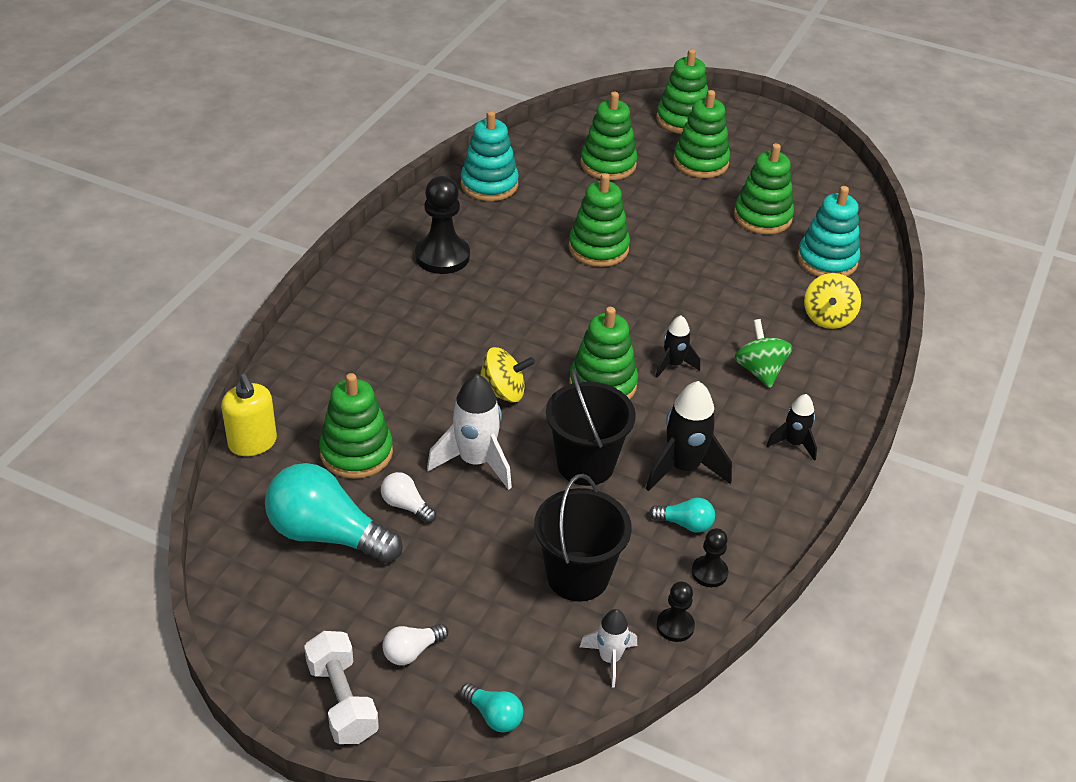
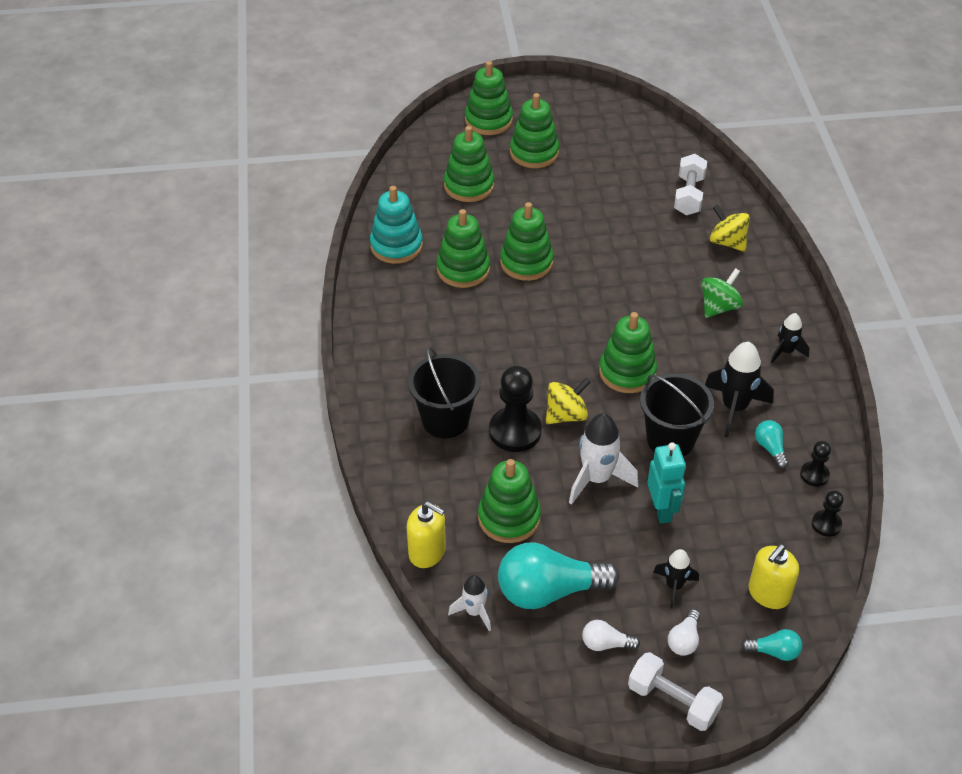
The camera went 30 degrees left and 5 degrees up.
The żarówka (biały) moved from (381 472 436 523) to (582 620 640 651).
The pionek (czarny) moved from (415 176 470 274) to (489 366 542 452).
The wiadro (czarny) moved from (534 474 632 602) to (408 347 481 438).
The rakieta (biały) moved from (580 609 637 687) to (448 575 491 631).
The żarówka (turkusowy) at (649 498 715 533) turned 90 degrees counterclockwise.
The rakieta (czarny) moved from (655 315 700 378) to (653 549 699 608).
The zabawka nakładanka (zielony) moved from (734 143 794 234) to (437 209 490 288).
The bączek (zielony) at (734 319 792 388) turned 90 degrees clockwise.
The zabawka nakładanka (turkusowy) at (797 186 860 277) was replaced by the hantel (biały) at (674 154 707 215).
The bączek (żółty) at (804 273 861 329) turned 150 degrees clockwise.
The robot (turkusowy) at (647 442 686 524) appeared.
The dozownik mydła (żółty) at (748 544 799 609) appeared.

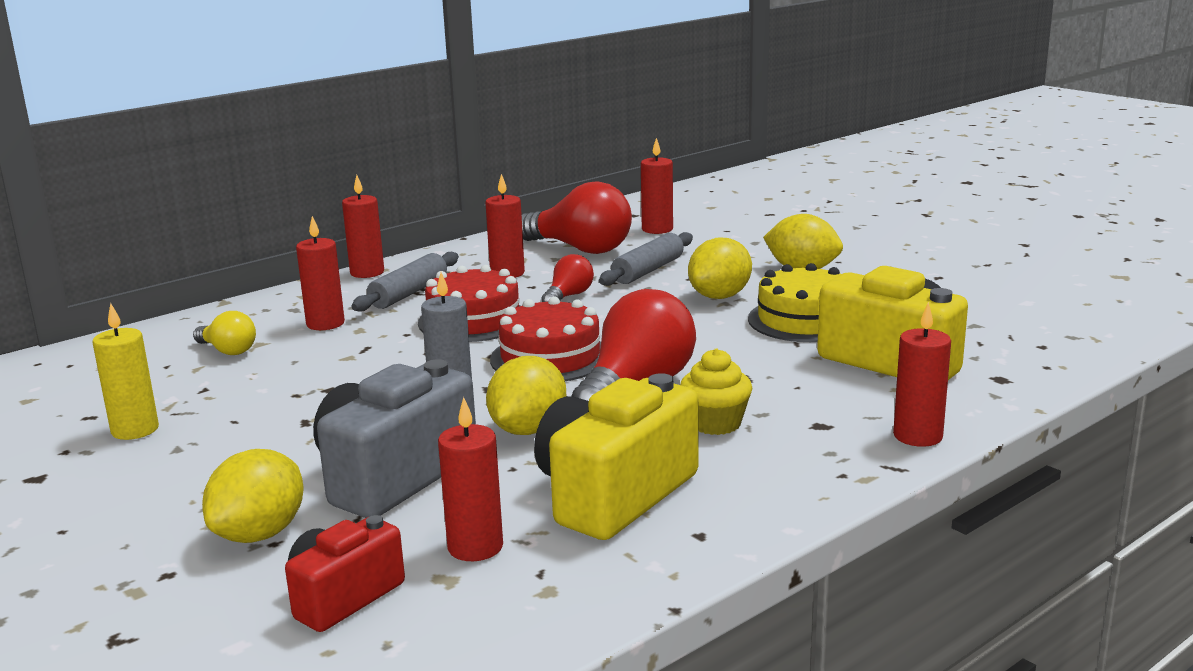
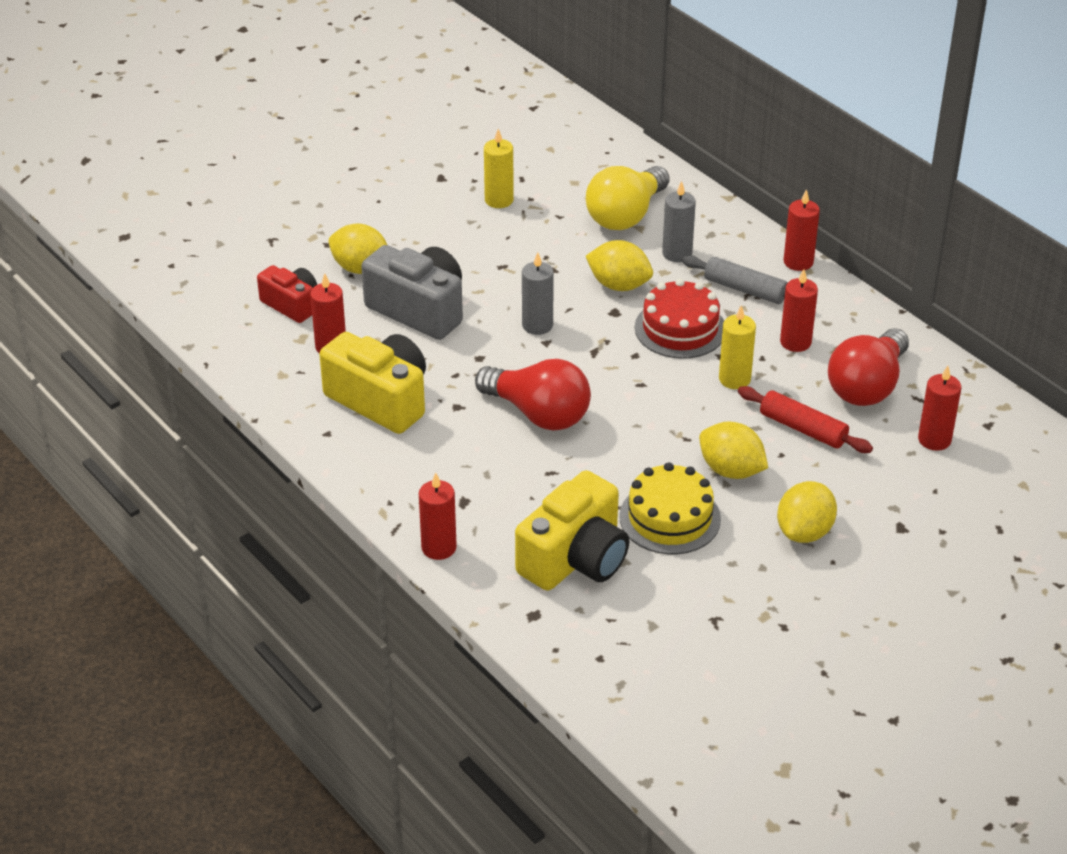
The camera went 90 degrees right and 20 degrees up.
The żarówka (żółty) at (193 311 256 355) changed to 1.95 times the size.
The świeca (czerwony) at (296 216 345 330) became the świeca (szary) at (662 181 696 262).
The cytryna (żółty) moved from (486 356 566 435) to (586 240 653 291).
The tort (czerwony) at (490 296 601 381) disappeared.
The żarówka (czerwony) at (541 254 594 302) was replaced by the świeca (żółty) at (719 305 756 389).
The wałek do ciasta (szary) at (599 232 693 286) became the wałek do ciasta (czerwony) at (738 386 873 453).
The muffinka (żółty) at (680 349 752 435) disappeared.

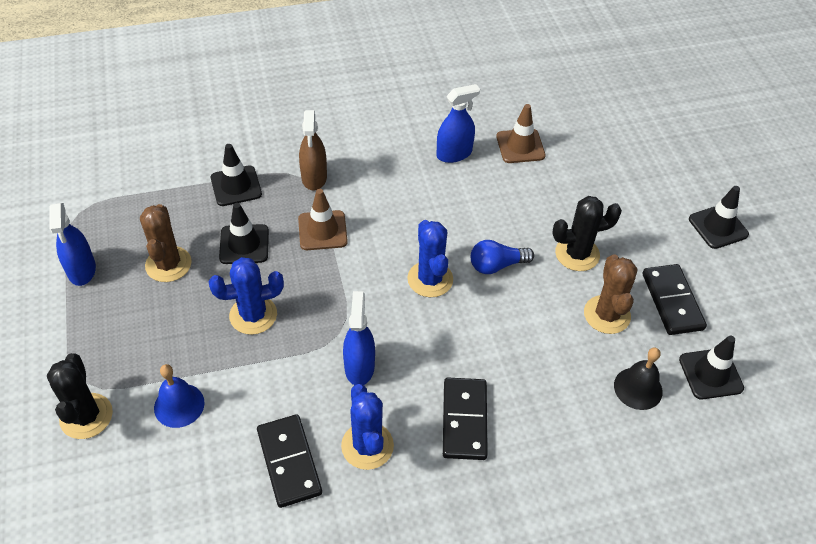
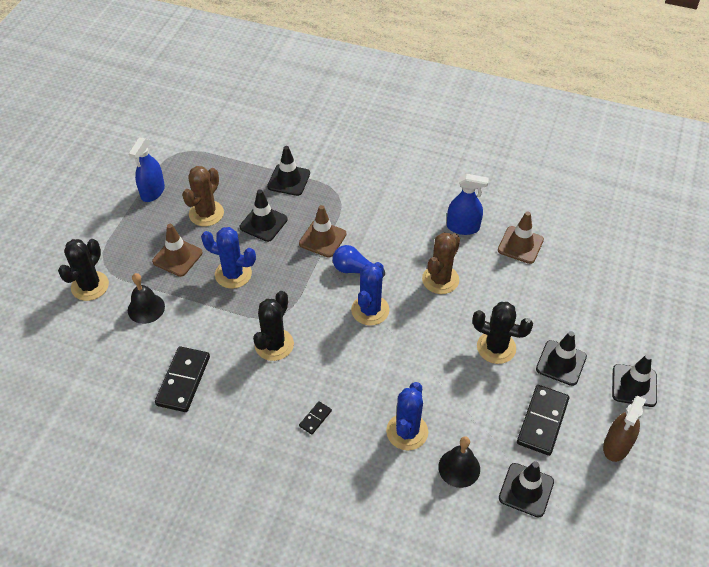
The camera went 35 degrees right and 0 degrees up.
The dzwonek (niebieski) at (154 364 205 428) became the dzwonek (czarny) at (128 273 165 324).
The spryskiwacz (brązowy) moved from (299 110 327 191) to (603 396 646 462).
The kaktus (niebieski) moved from (341 384 394 470) to (386 382 428 451).
The spryskiwacz (niebieski) at (343 291 375 385) was replaced by the kaktus (czarny) at (253 291 294 361).
The kostka domina (czarny) at (443 378 488 460) changed to 0.48 times the size.
The żarówka (niebieski) moved from (471 240 534 274) to (333 245 385 277).
The kaktus (brązowy) moved from (584 254 637 334) to (422 232 460 294).
The pachołek (brązowy) at (152 224 203 277) appeared.
The pachołek (czarny) at (536 331 587 386) appeared.

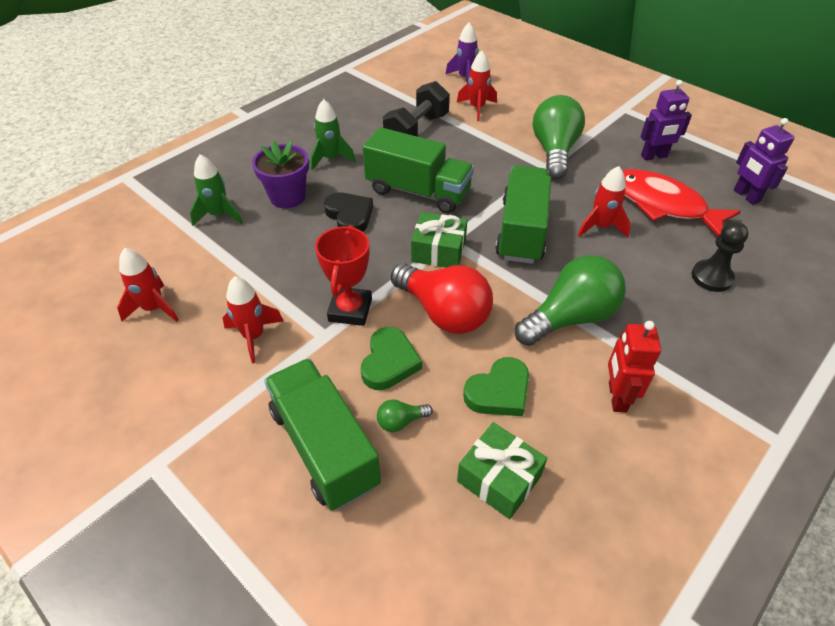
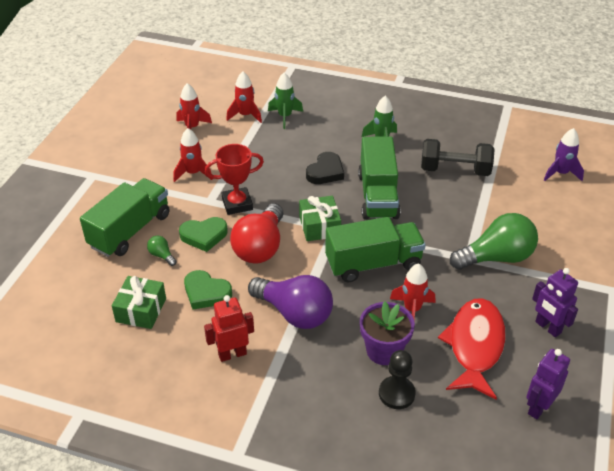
The camera went 65 degrees right and 5 degrees down.
The doniczka (fioletowy) moved from (252 140 309 208) to (360 301 415 365).
The rakieta (czerwony) moved from (457 51 497 121) to (226 71 262 123).
The żarówka (zielony) at (515 255 626 346) became the żarówka (fioletowy) at (248 275 333 329).

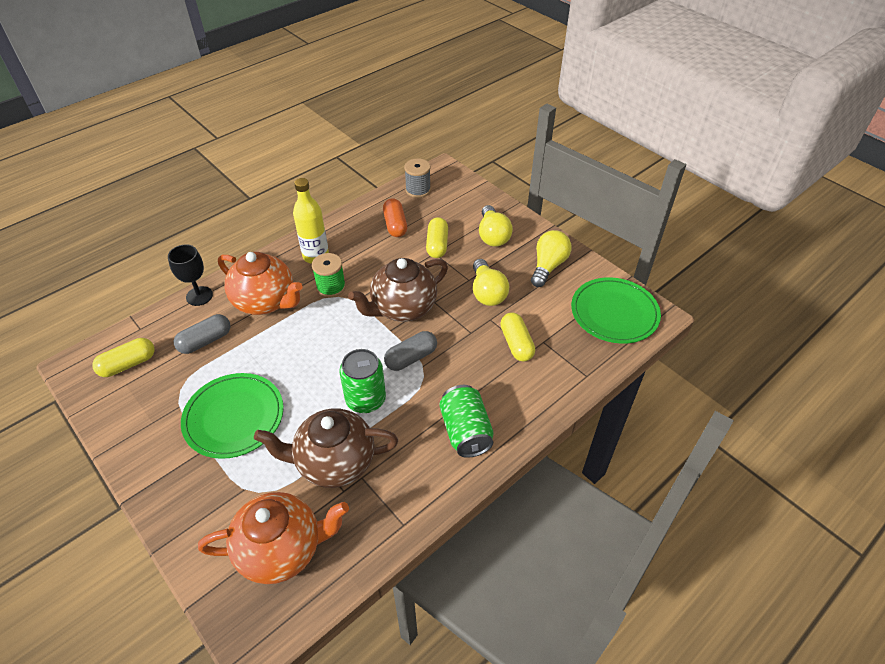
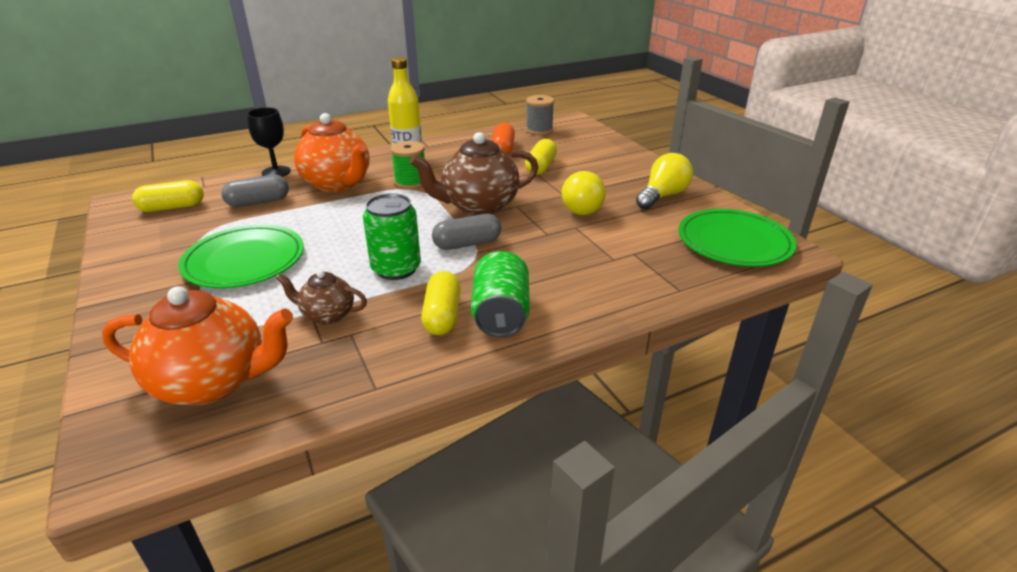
The camera went 15 degrees right and 15 degrees down.
The imbryk (brązowy) at (254 408 398 488) changed to 0.54 times the size.
The żarówka (żółty) at (479 205 513 247) disappeared.
The kapsułka (żółty) moved from (500 313 535 362) to (421 271 461 335).

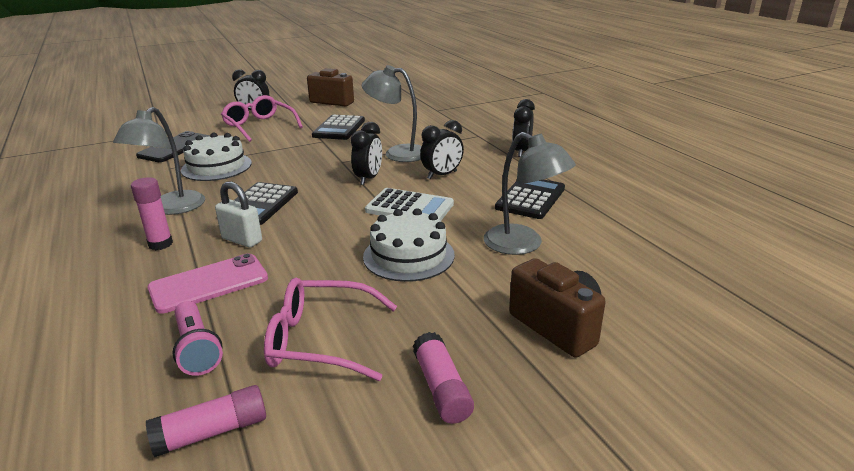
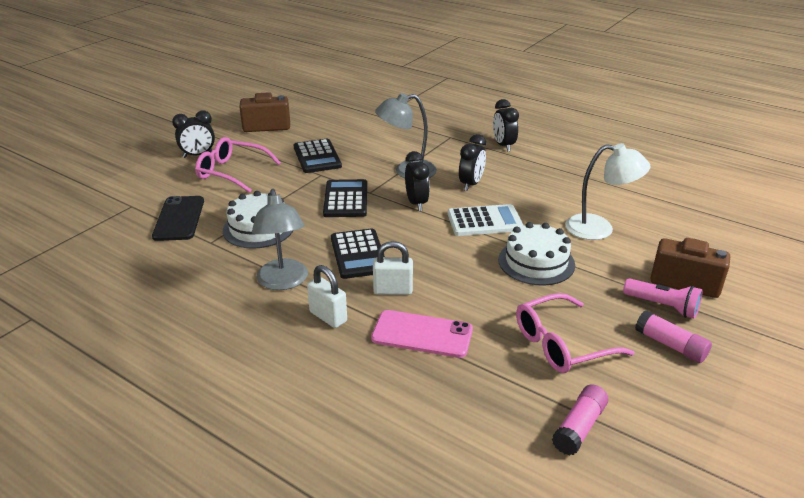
The camera went 30 degrees left and 5 degrees up.
The klej w sztyfcie (różowy) at (131 177 173 250) was replaced by the kłódka (biały) at (307 265 347 328).
The telefon (różowy) at (148 253 268 314) turned 75 degrees clockwise.
The latarka (różowy) moved from (173 301 223 376) to (623 278 703 319).
The lampka (szary) at (484 132 576 255) became the lampka (biały) at (565 143 651 240).
The kalkulator (czarny) moved from (495 179 565 219) to (323 179 367 217).

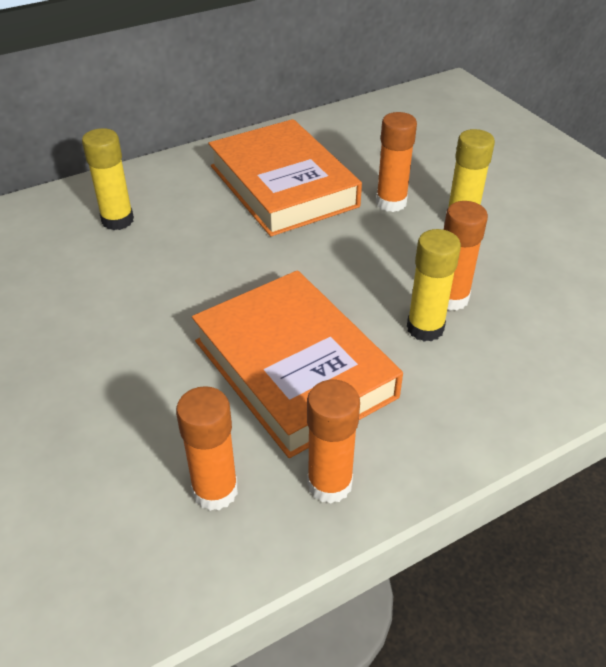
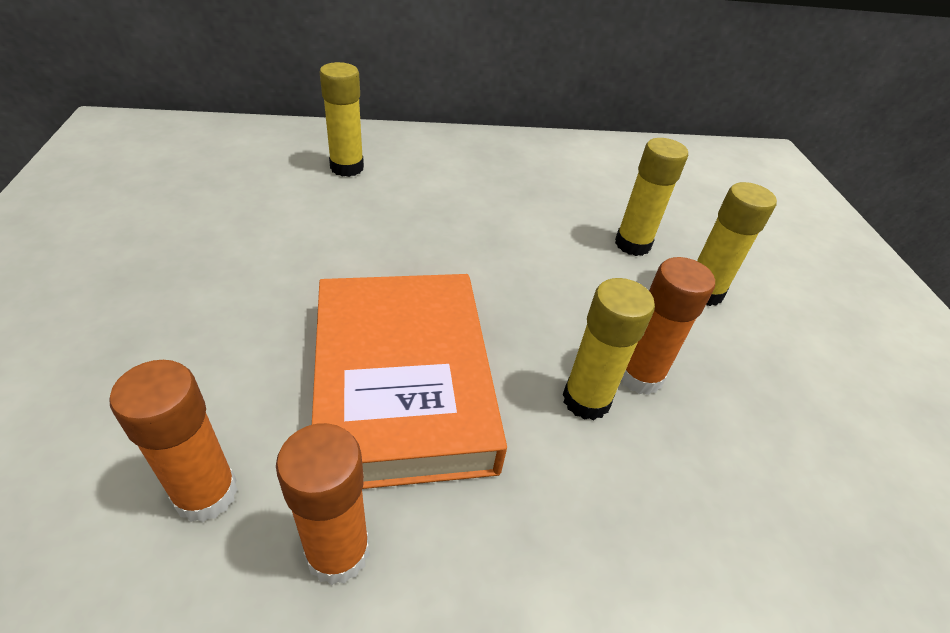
The camera went 20 degrees right and 0 degrees up.
The książka (pomarańczowy) at (209 119 362 237) disappeared.
The klej w sztyfcie (pomarańczowy) at (376 112 417 212) became the klej w sztyfcie (żółty) at (615 138 688 256).

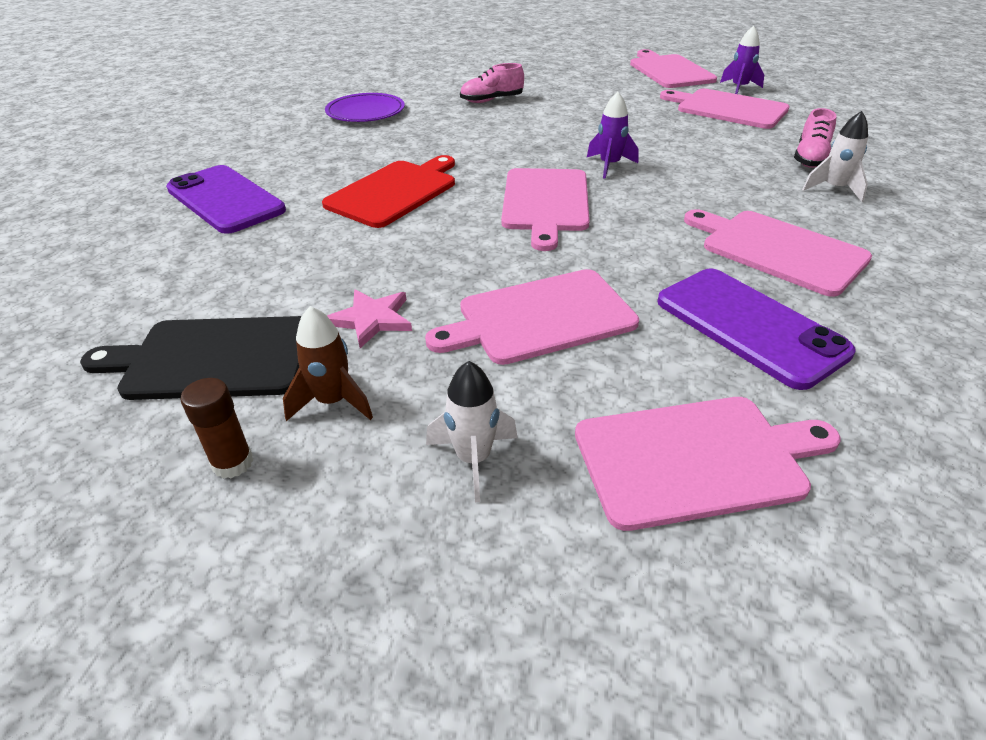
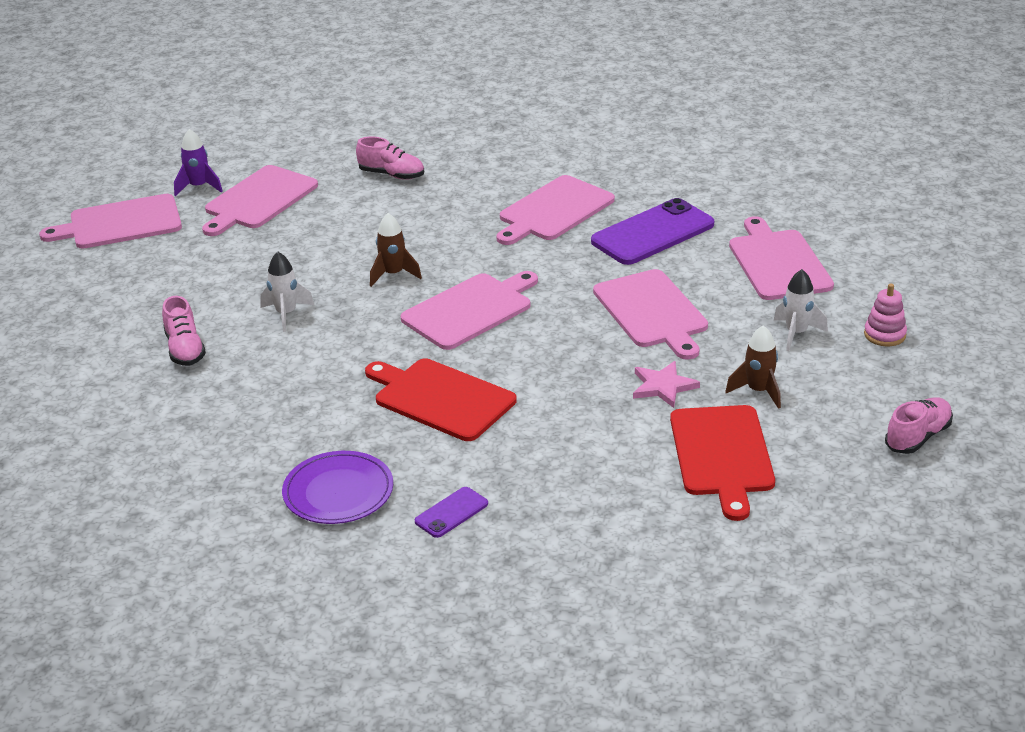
The camera went 90 degrees left and 5 degrees down.
The deska do krojenia (czarny) at (80 316 302 400) became the deska do krojenia (czerwony) at (670 405 775 521).
The telefon (fioletowy) at (166 165 286 234) changed to 0.48 times the size.
The klej w sztyfcie (brązowy) at (181 378 253 478) disappeared.
The talerz (fioletowy) moved from (325 93 405 122) to (282 451 393 524).
The deska do krojenia (różowy) at (501 168 590 251) turned 45 degrees counterclockwise.
The rakieta (fioletowy) at (587 92 638 179) became the rakieta (brązowy) at (370 213 422 287).
The rakieta (biały) moved from (802 111 868 202) to (260 252 314 332).
The zabawka nakładanka (różowy) at (864 283 907 346) appeared.
The but (różowy) at (885 397 953 454) appeared.

